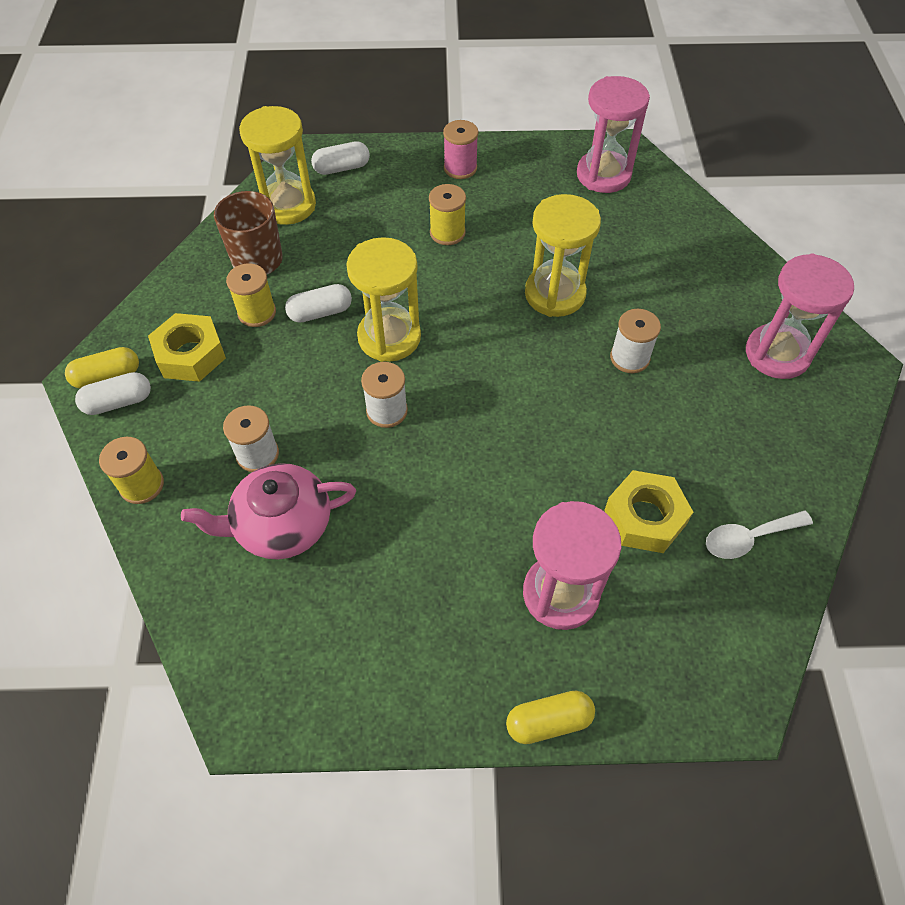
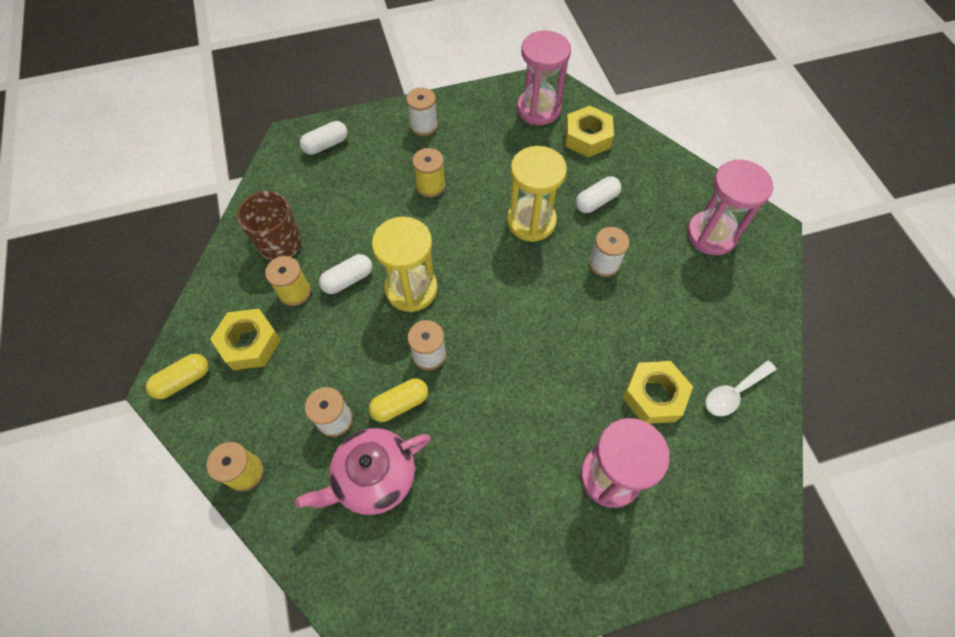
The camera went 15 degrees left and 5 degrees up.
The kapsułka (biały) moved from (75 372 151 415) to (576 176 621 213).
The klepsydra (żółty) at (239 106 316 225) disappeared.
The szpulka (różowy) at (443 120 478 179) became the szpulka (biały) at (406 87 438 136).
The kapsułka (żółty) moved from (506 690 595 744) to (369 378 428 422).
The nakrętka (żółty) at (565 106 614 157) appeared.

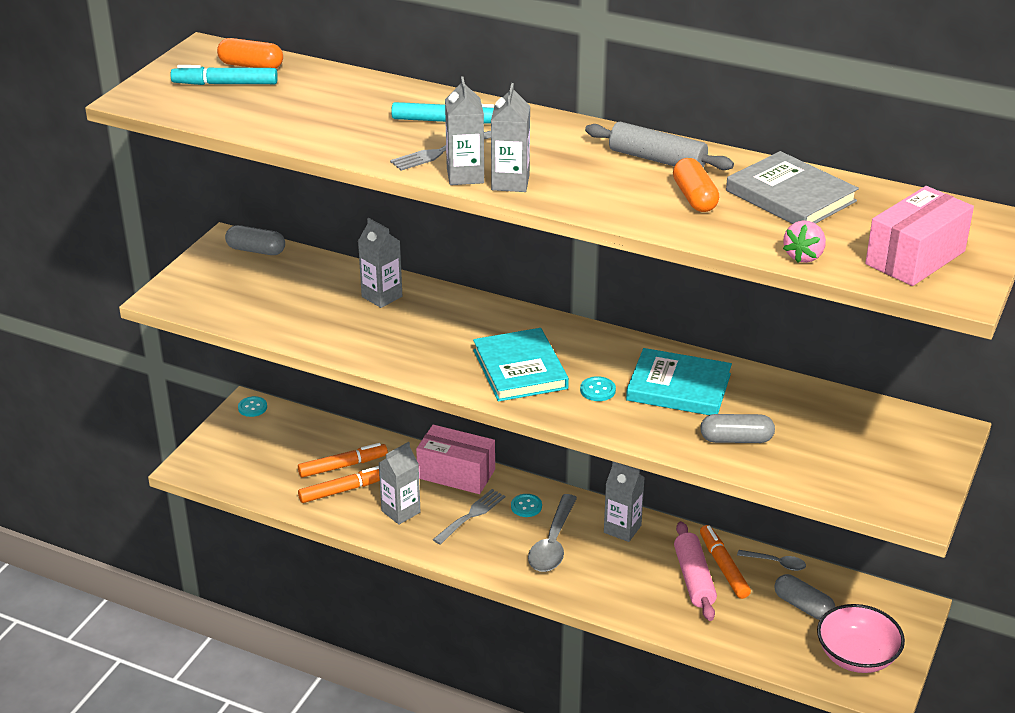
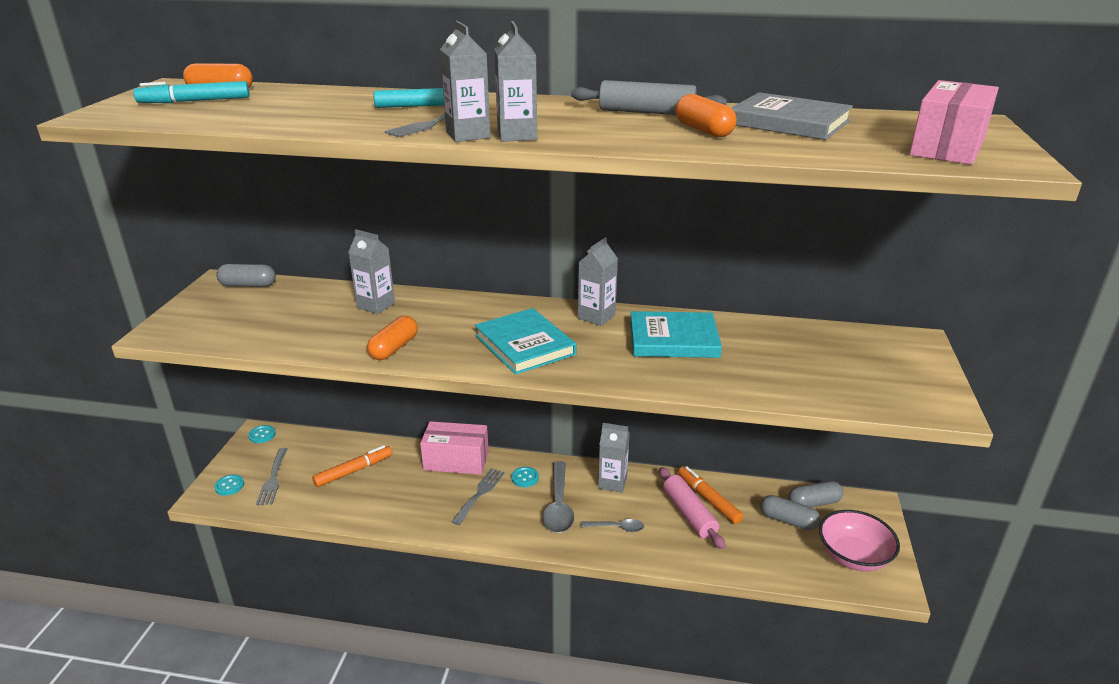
The camera went 15 degrees left and 5 degrees down.
The flamaster (pomarańczowy) at (298 466 380 503) disappeared.
The karton mleka (szary) moved from (379 442 421 525) to (578 237 618 326).
The guzik (turkusowy) moved from (580 376 616 401) to (214 475 244 496).
The kapsułka (szary) moved from (700 414 775 443) to (788 481 843 507).
The łyżka (szary) moved from (737 550 806 571) to (581 519 644 532).
The truskawka (różowy) at (783 220 826 263) disappeared.
The widelec (szary) at (256 448 287 505) appeared.
The kapsułka (pomarańczowy) at (367 316 418 360) appeared.

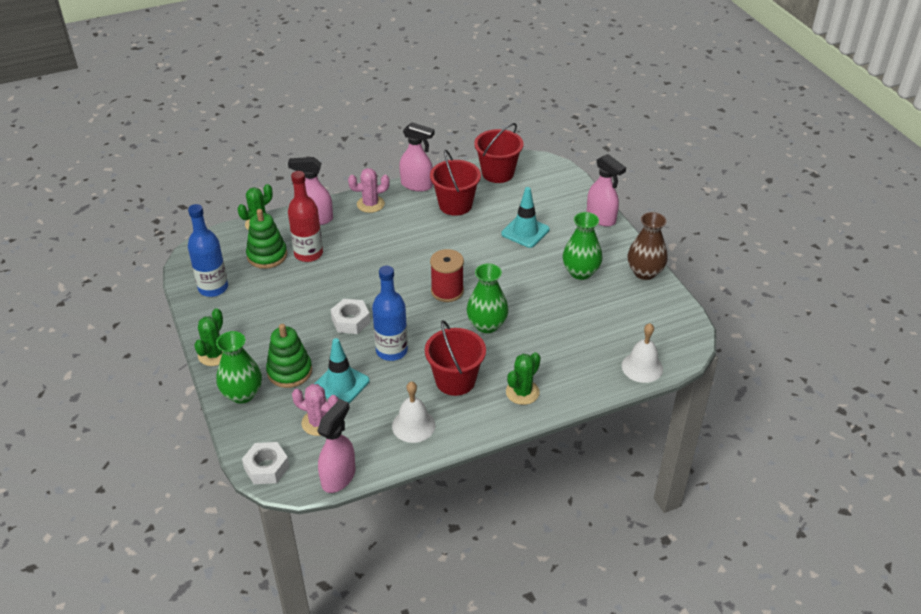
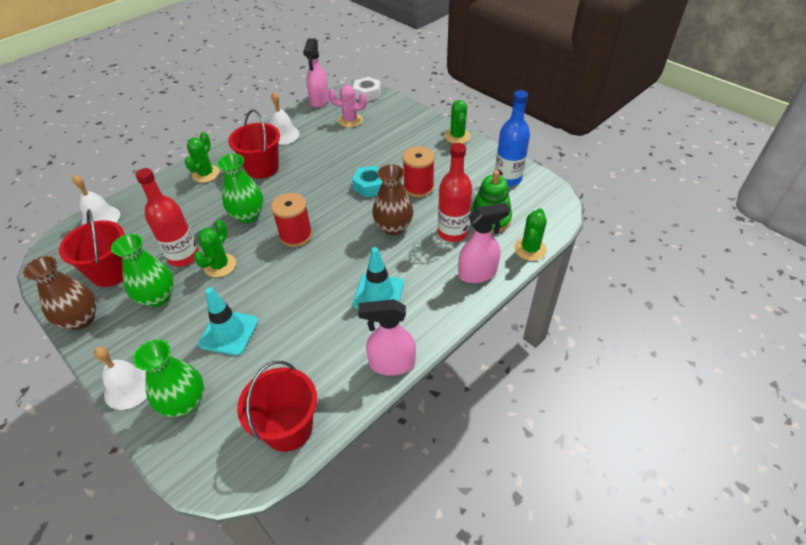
The camera went 160 degrees right and 5 degrees up.
The wazon (zielony) moved from (216 331 262 404) to (133 339 204 417).
The zabawka nakładanka (zielony) at (266 324 312 388) disappeared.
The pachołek (turkusowy) moved from (314 338 370 404) to (353 247 404 309).
The nakrętka (biały) at (330 299 370 334) became the nakrętka (turkusowy) at (352 165 382 198).
The kaktus (różowy) at (348 168 390 213) disappeared.
The butelka (niebieski) at (372 266 408 361) disappeared.
The wiadro (czerwony) moved from (430 150 481 216) to (59 209 124 287).
The spryskiwacz (różowy) at (587 154 626 227) was replaced by the dzwonek (biały) at (94 347 147 410).
The butelka (czerwony) at (135 168 199 267) appeared.
The kaktus (zielony) at (194 220 236 278) appeared.
The wazon (brązowy) at (372 164 413 235) appeared.
The szpulka (czerwony) at (403 146 435 197) appeared.

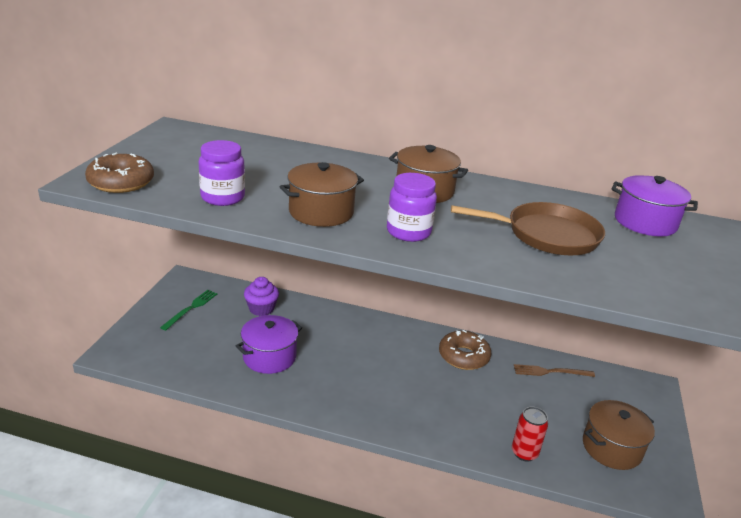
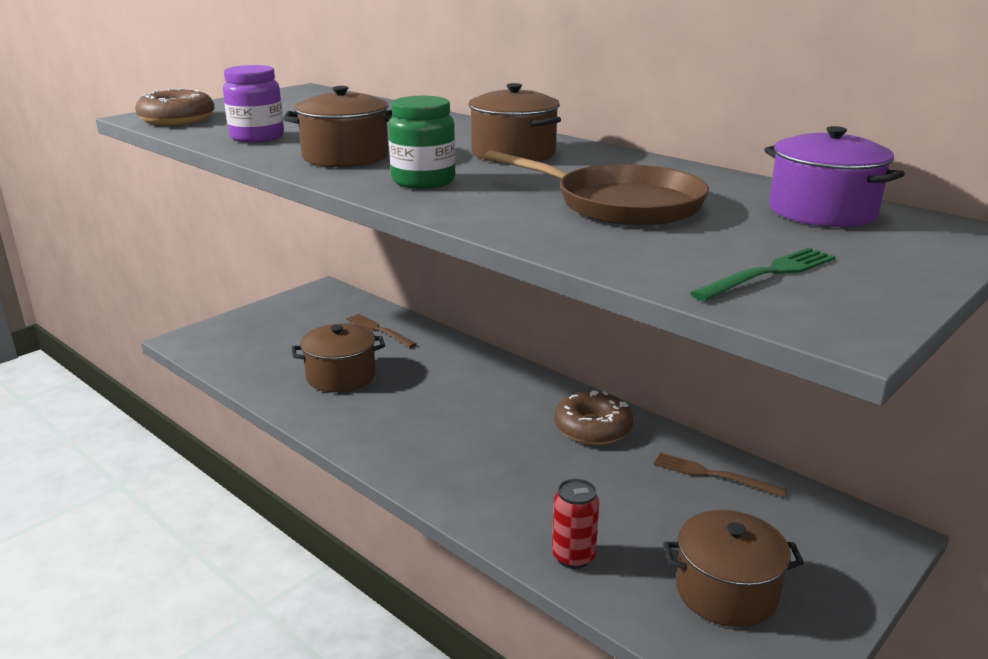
The camera went 30 degrees right and 5 degrees down.
The widelec (zielony) moved from (160 290 217 330) to (690 248 836 301).
The garnek (fioletowy) at (236 315 302 374) became the garnek (brązowy) at (292 324 385 393).
The muffinka (fioletowy) at (244 277 279 316) was replaced by the widelec (brązowy) at (346 314 417 348).
The słoik (fioletowy) at (387 173 437 242) became the słoik (zielony) at (388 96 456 189).

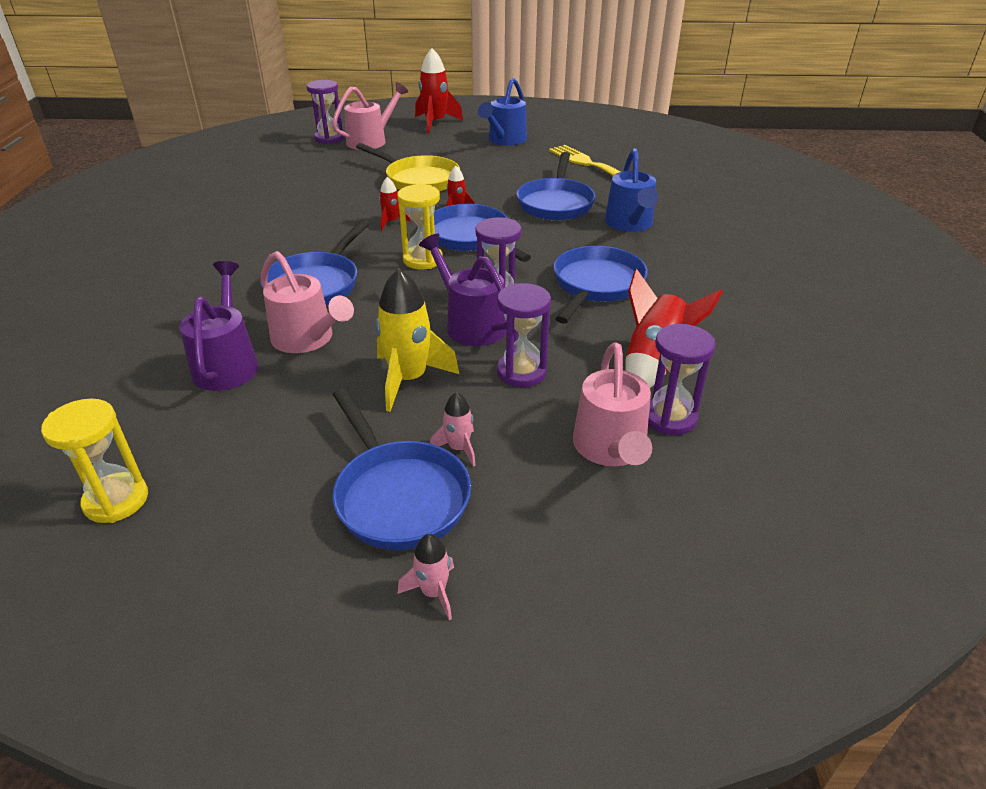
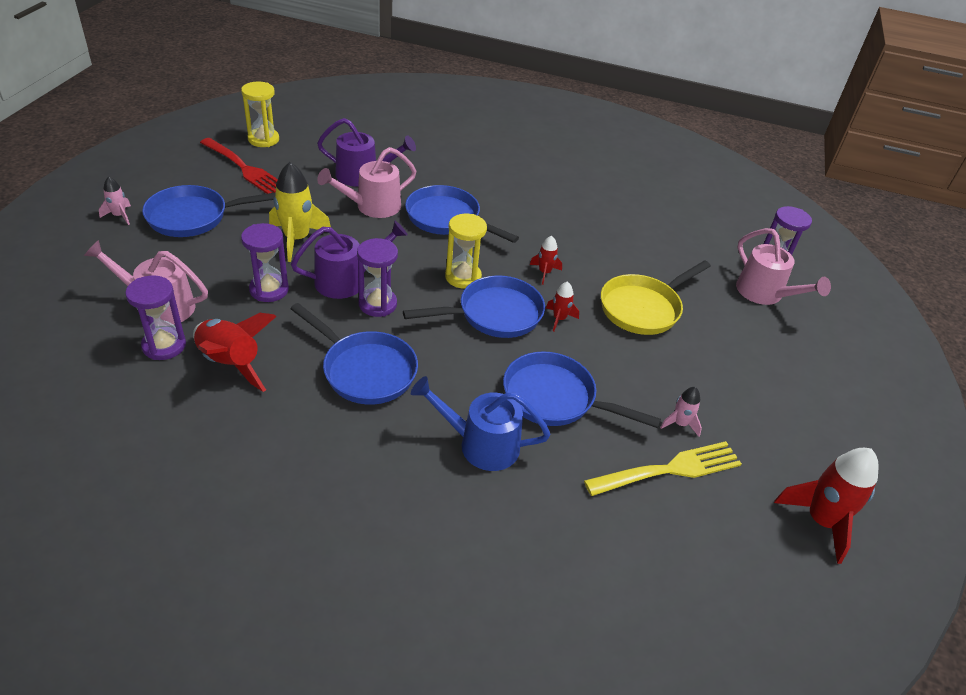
The camera went 100 degrees right and 5 degrees up.
The rakieta (czerwony) moved from (415 48 463 133) to (774 448 878 564).
The rakieta (różowy) moved from (430 392 476 467) to (660 387 702 437).
The konewka (niebieski) at (478 78 527 146) disappeared.
The widelec (czerwony) at (200 138 278 194) appeared.

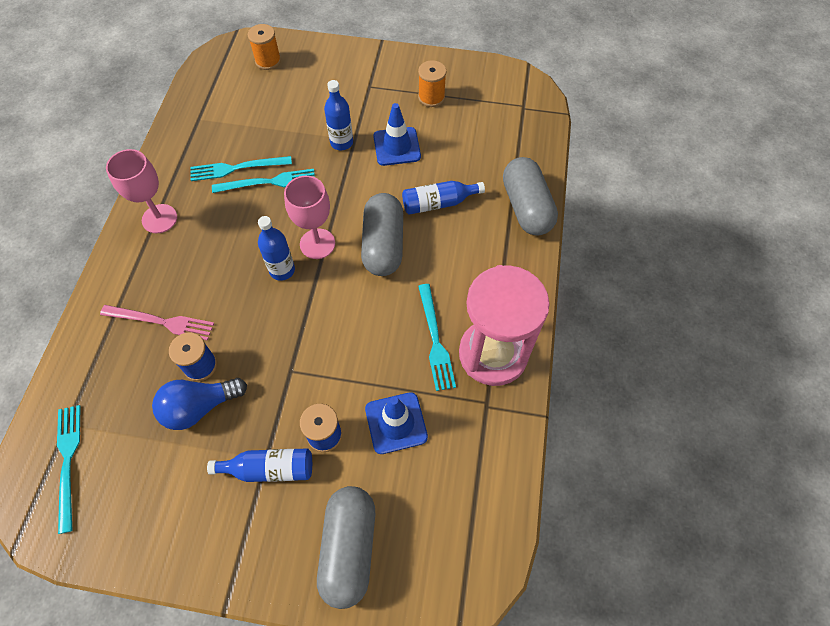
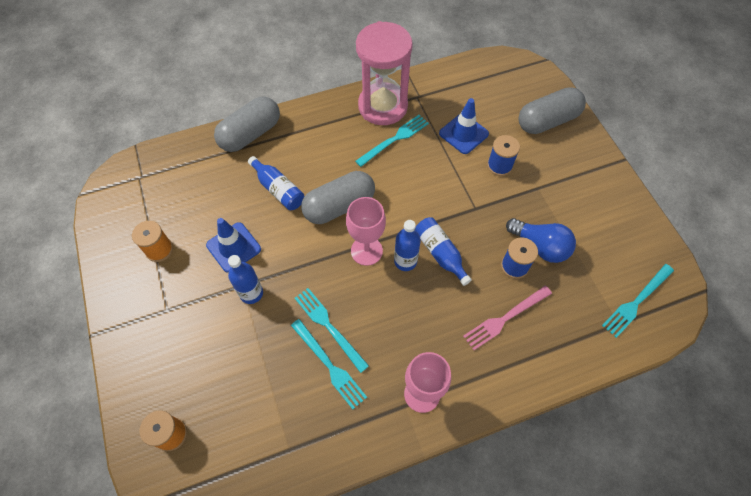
The camera went 120 degrees left and 0 degrees up.
The widelec (różowy) at (100 305 214 341) turned 105 degrees counterclockwise.
The butelka (niebieski) moved from (207 448 312 482) to (415 217 472 286).

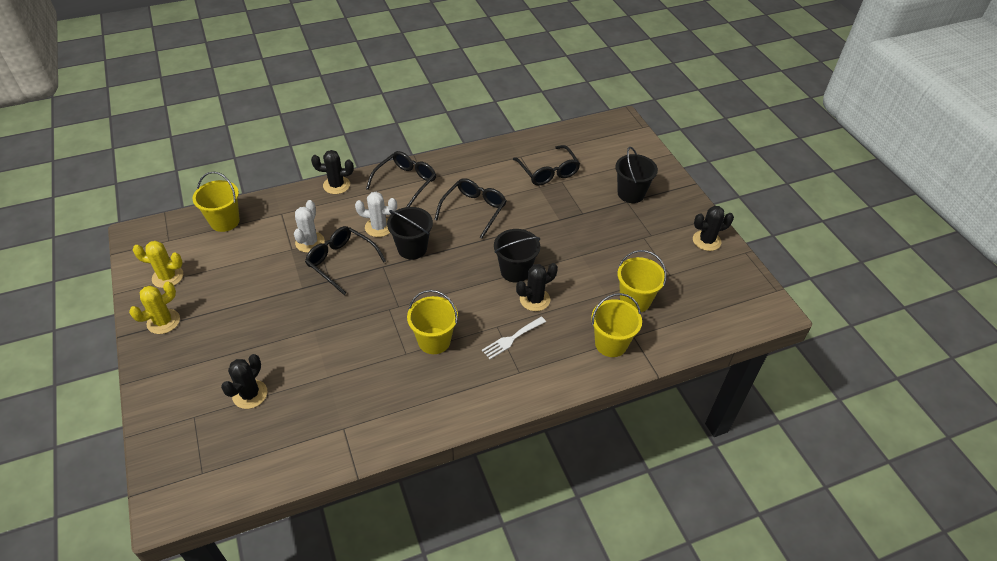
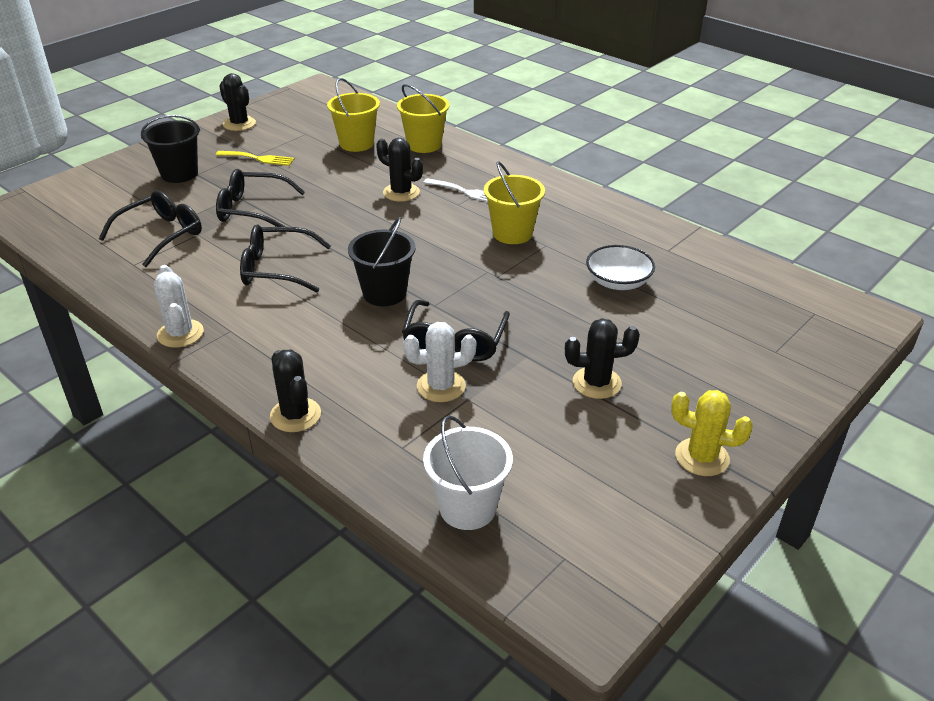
The camera went 115 degrees left and 10 degrees down.
The kaktus (żółty) at (133 241 183 288) disappeared.
The wiadro (żółty) at (193 171 240 232) became the wiadro (biały) at (423 415 513 530).
The kaktus (czarny) moved from (221 354 267 409) to (565 318 640 399).
The kaktus (biały) moved from (355 192 397 237) to (154 265 204 348).
The okulary (czarny) moved from (366 151 436 207) to (216 169 305 227).
The wiadro (czarny) at (494 229 540 283) disappeared.
The widelec (żółty) at (216 151 295 166) appeared.
The miska (biały) at (586 245 655 290) appeared.

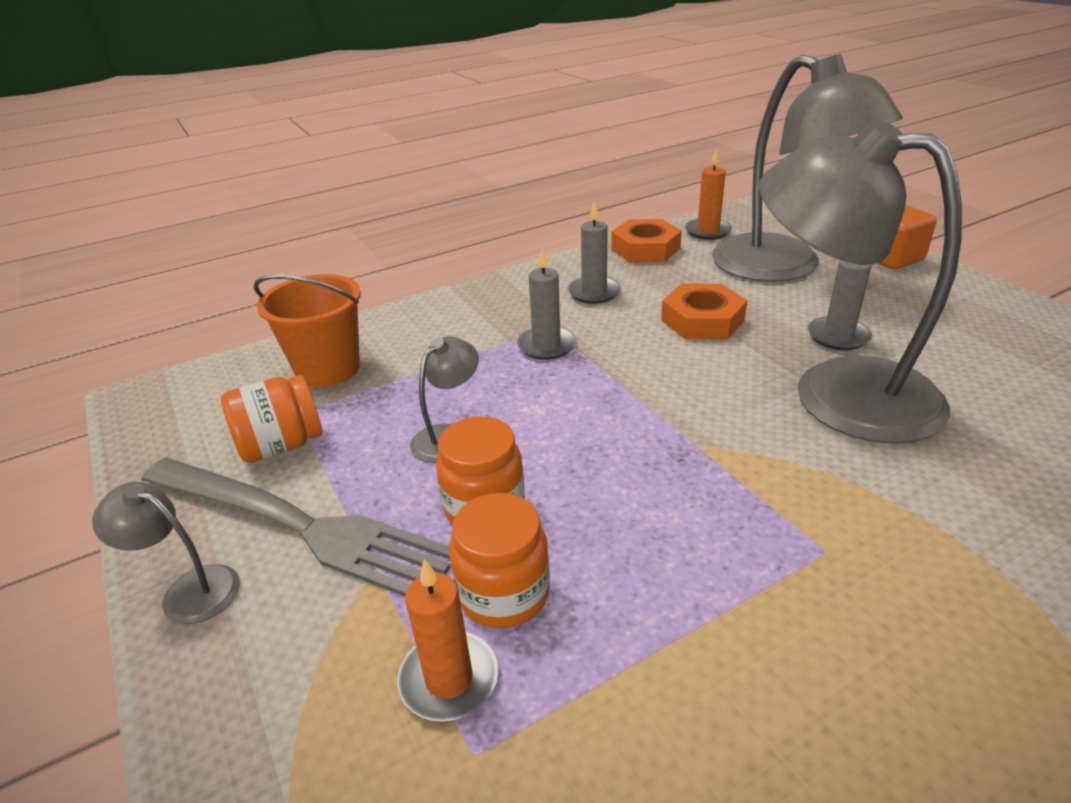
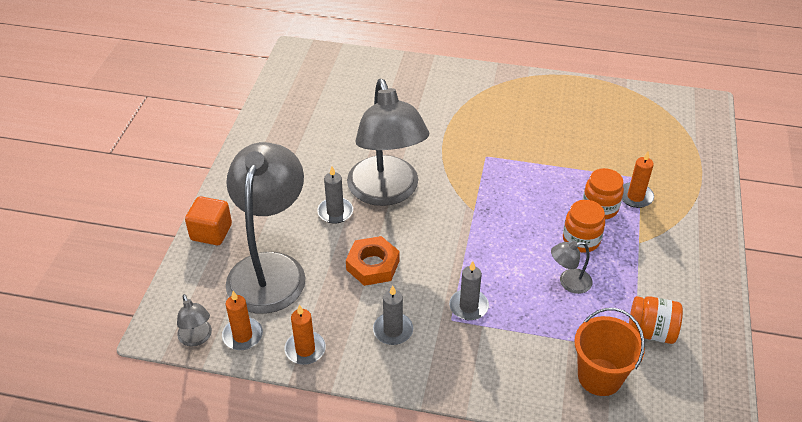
The camera went 140 degrees left and 10 degrees up.
The lampka (szary) moved from (92 482 240 624) to (177 294 212 347).
The widelec (szary) at (141 458 451 597) disappeared.
The nakrętka (pomarańczowy) at (611 219 682 262) was replaced by the świeca (pomarańczowy) at (285 305 326 365).

